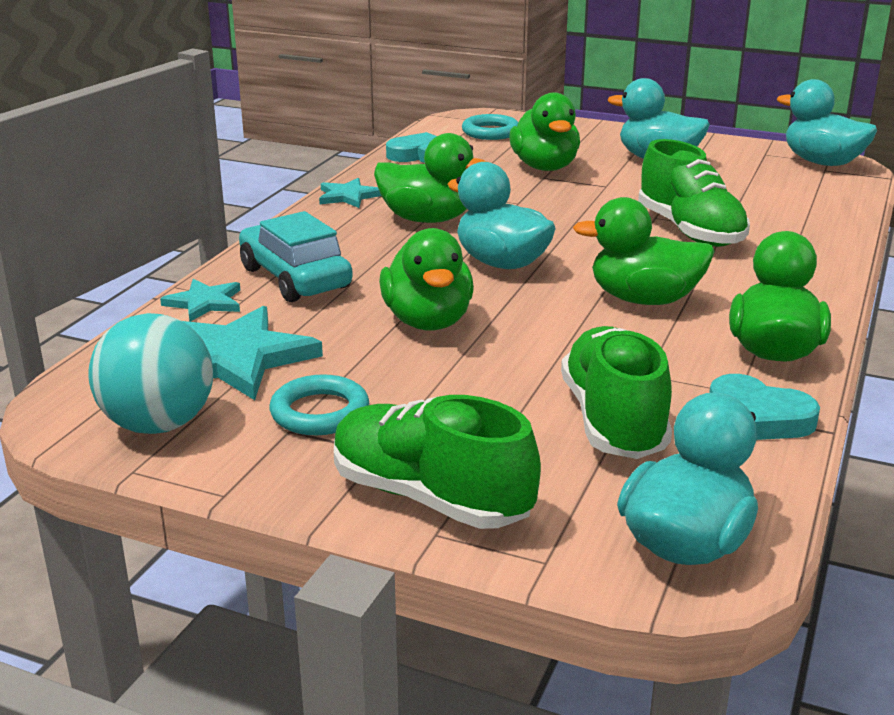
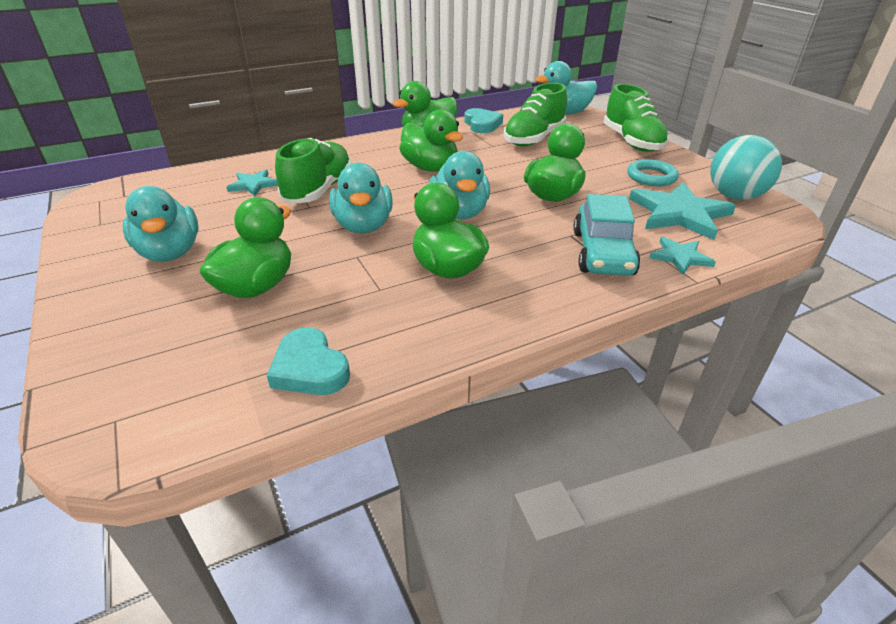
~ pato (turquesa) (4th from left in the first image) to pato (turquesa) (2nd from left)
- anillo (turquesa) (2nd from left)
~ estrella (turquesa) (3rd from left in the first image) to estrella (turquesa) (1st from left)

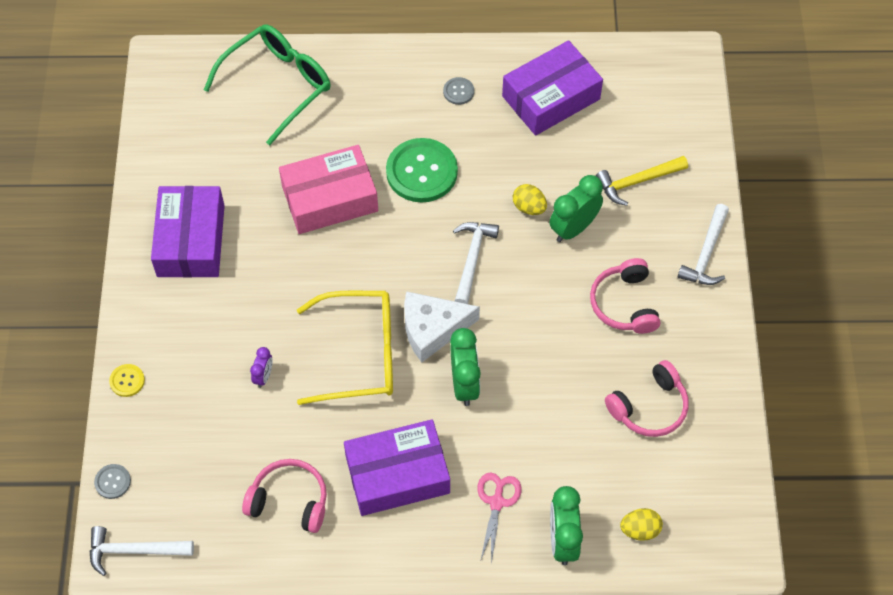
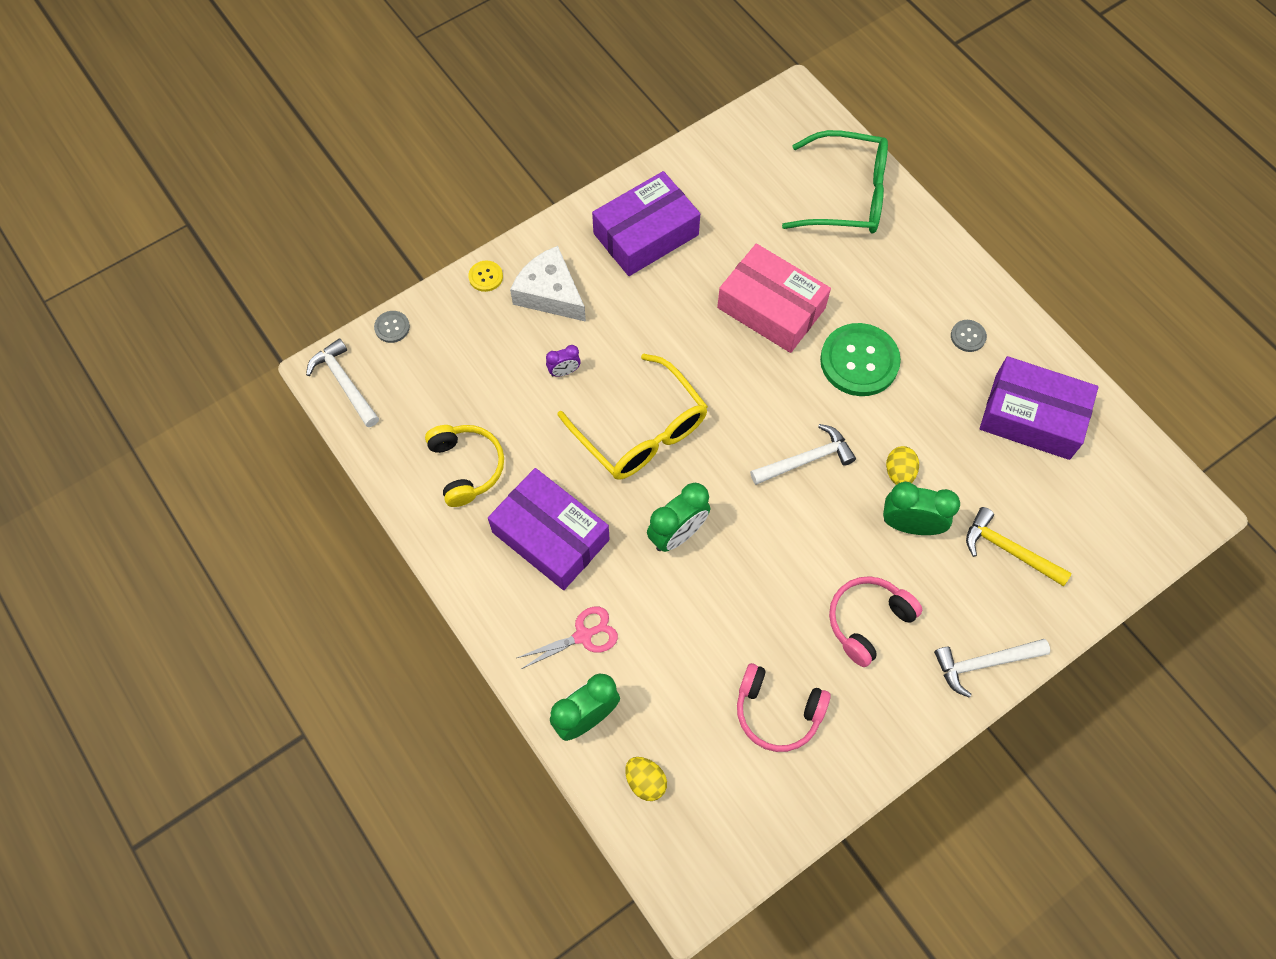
~ queso (blanco)
~ auriculares (rosa) (1st from left) to auriculares (amarillo)

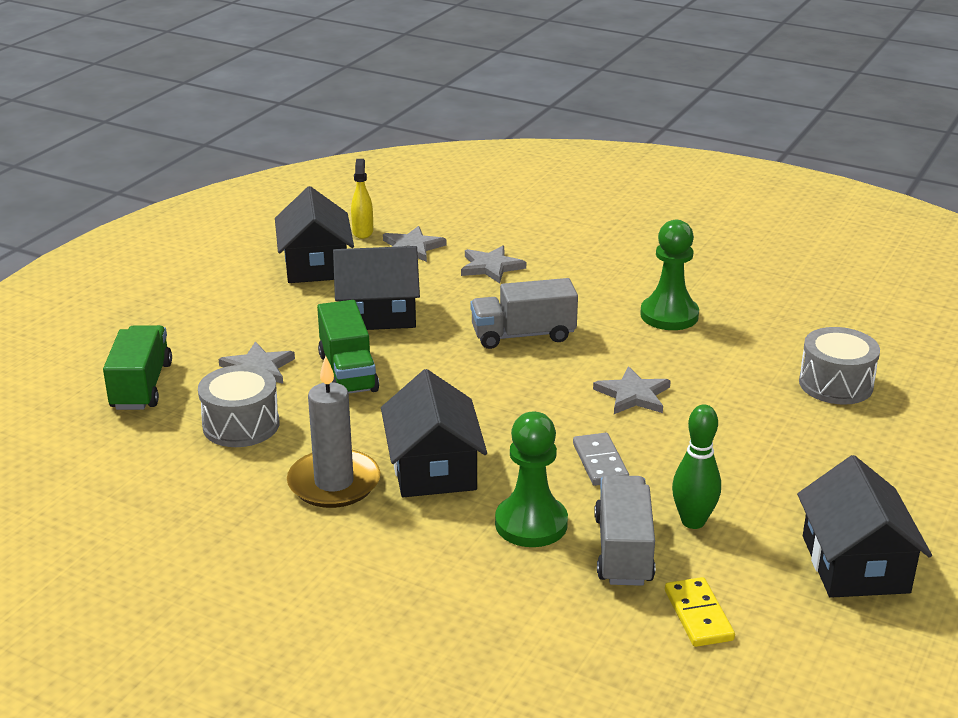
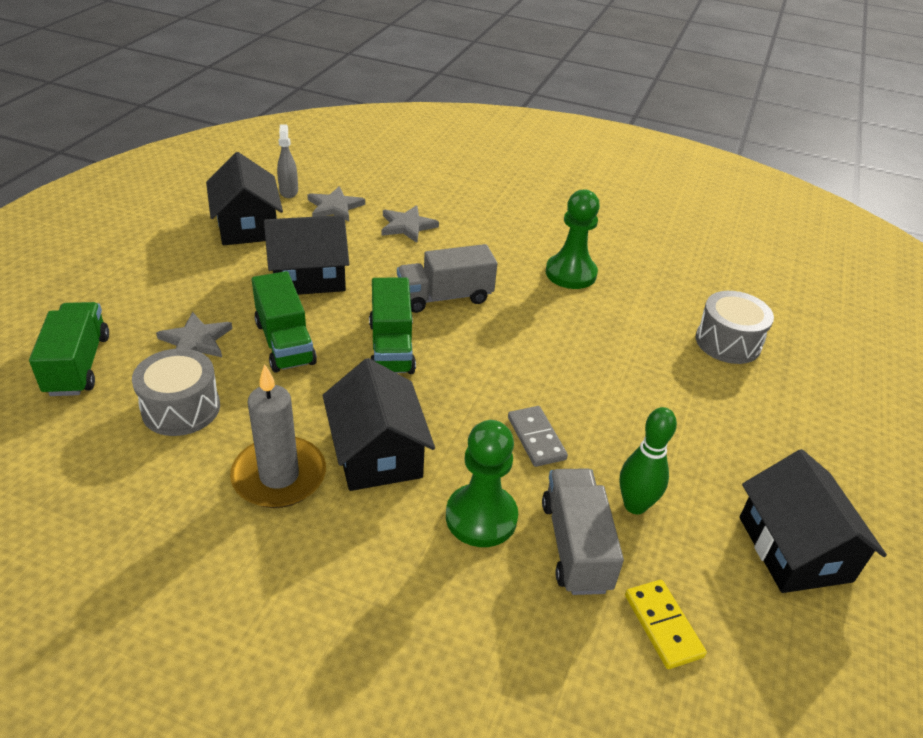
~ pulverizador (amarillo) to pulverizador (gris)
- estrella (gris) (4th from left)
+ camión (verde) (3rd from left)

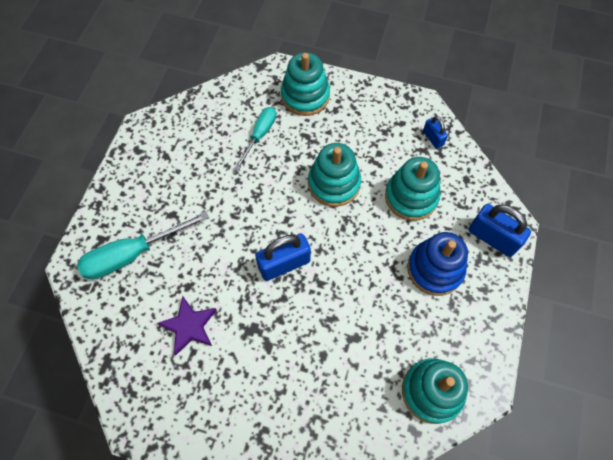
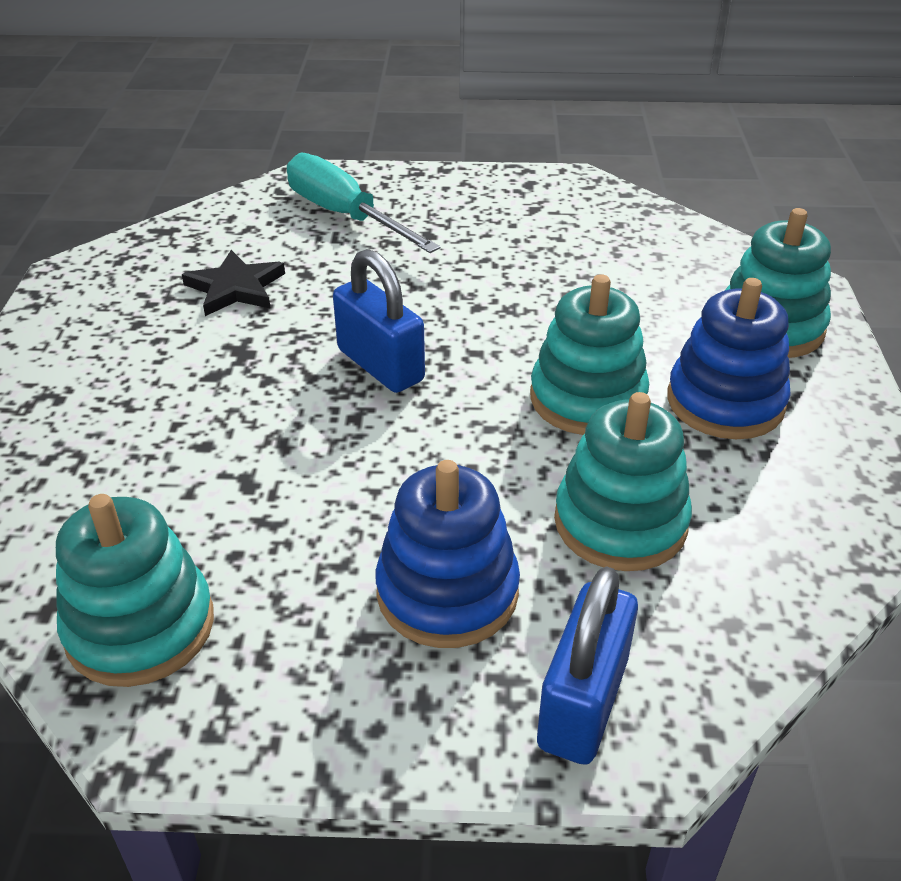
- destornillador (turquesa) (2nd from left)
- candado (azul) (2nd from left)
~ estrella (morado) to estrella (negro)
+ juguete apilable (azul) (2nd from left)

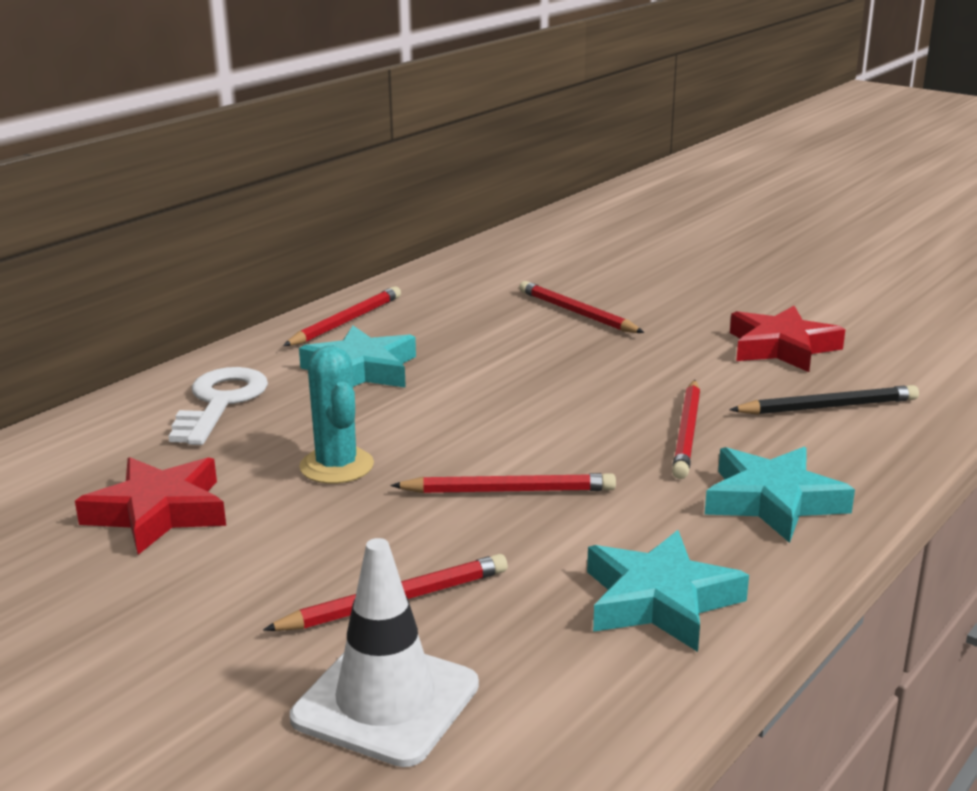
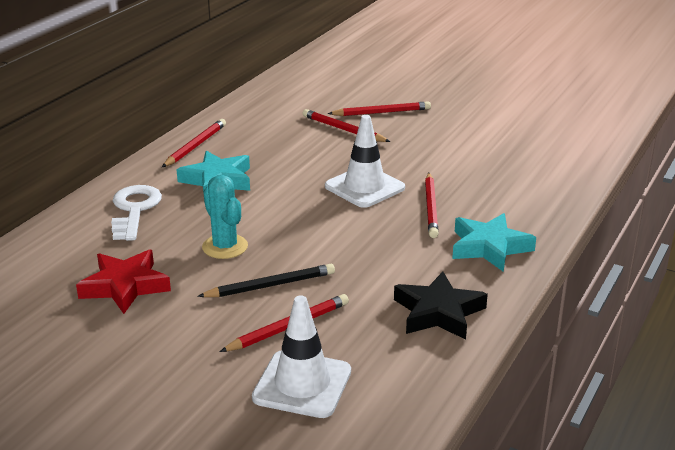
- estrella (rojo) (2nd from left)
~ lápiz (negro)
~ lápiz (rojo) (3rd from left in the first image) to lápiz (rojo) (4th from left)
~ estrella (turquesa) (2nd from left) to estrella (negro)
+ cono de tráfico (blanco) (2nd from left)

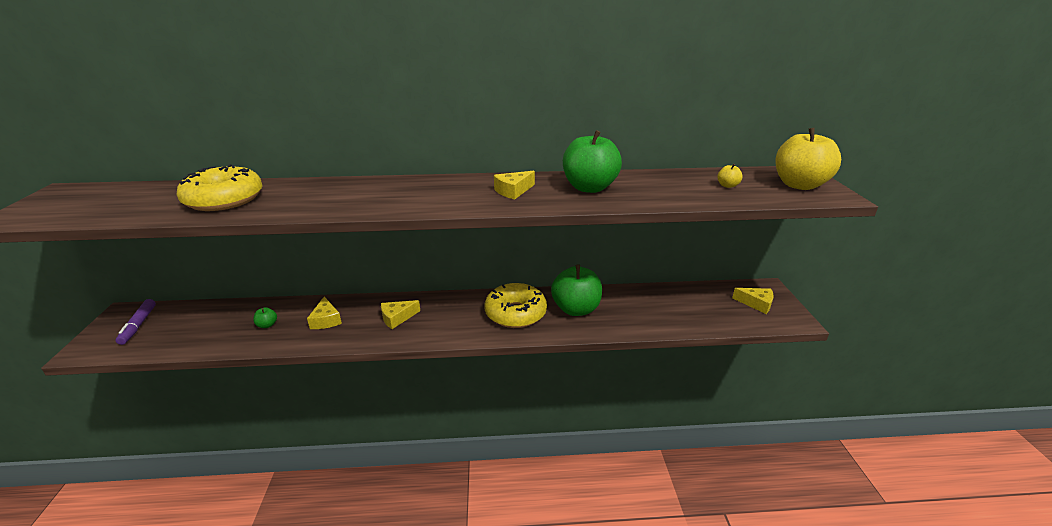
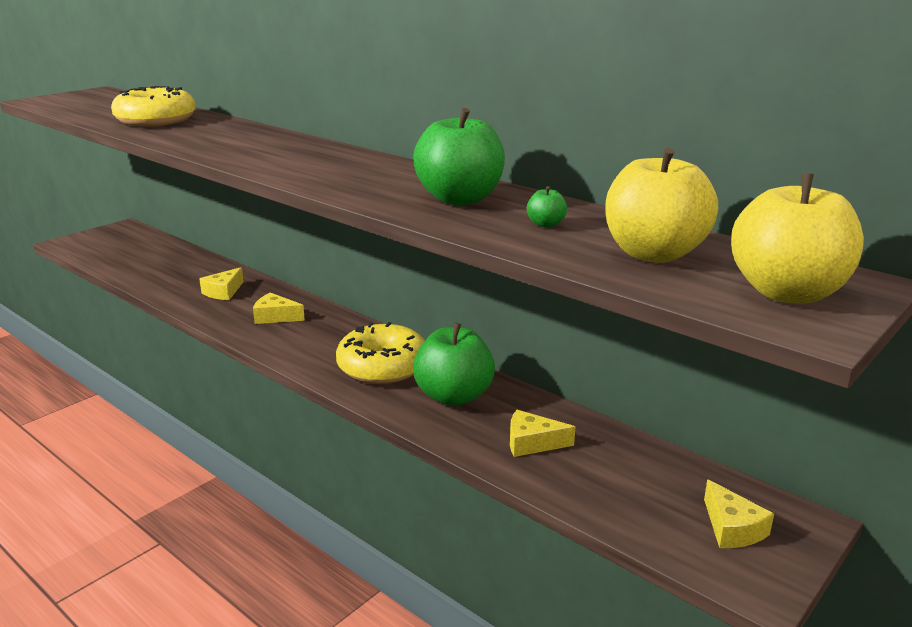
~ manzana (amarillo) (1st from left) x2.48
~ queso (amarillo) (3rd from left)
- rotulador (morado)
~ manzana (verde) (1st from left in the first image) to manzana (verde) (3rd from left)

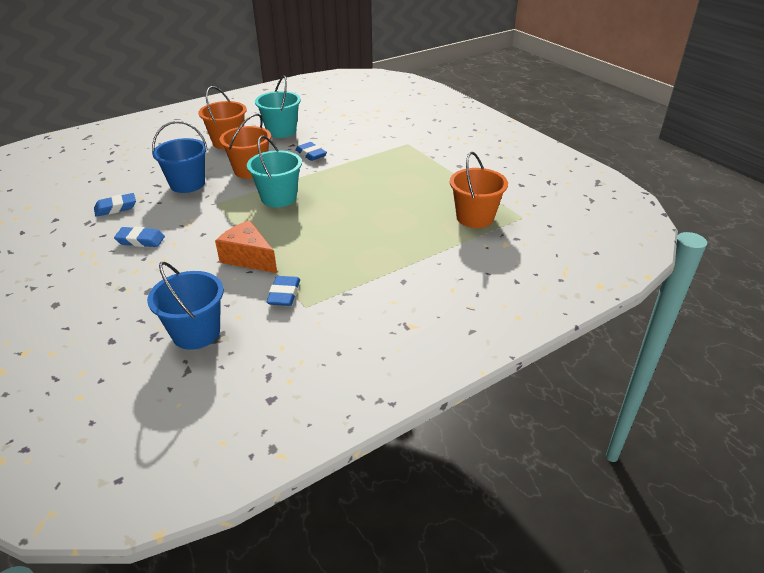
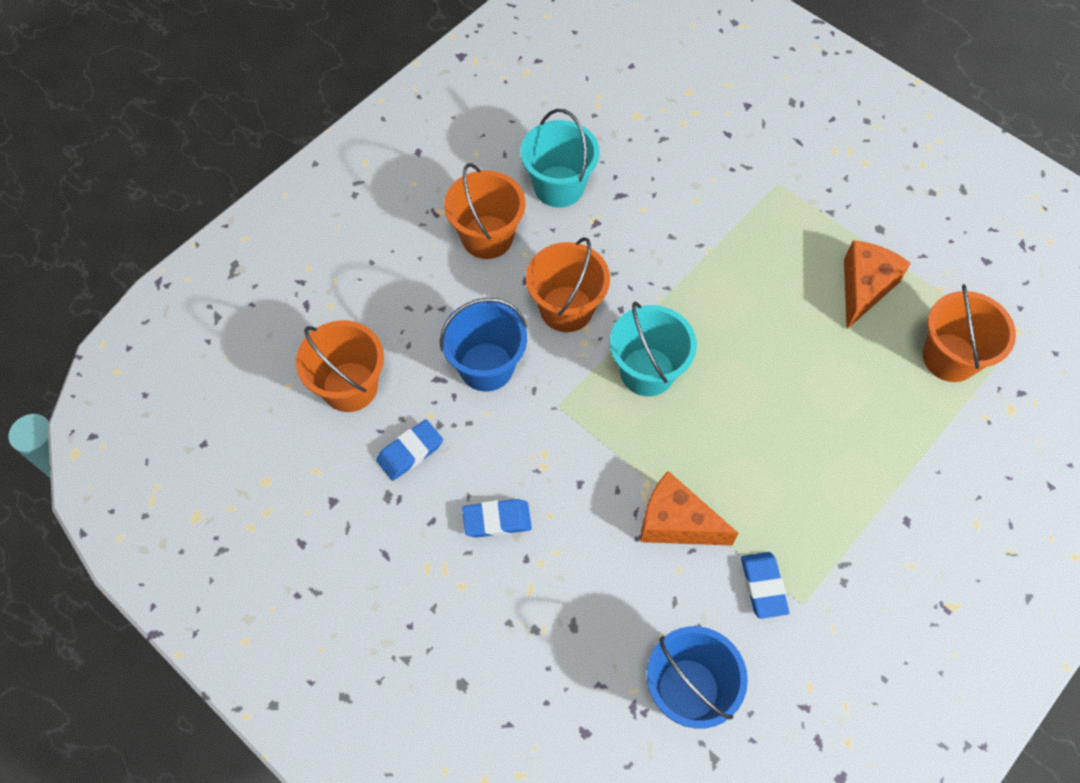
- goma de borrar (azul) (4th from left)
+ queso (naranja) (2nd from left)
+ balde (naranja) (1st from left)

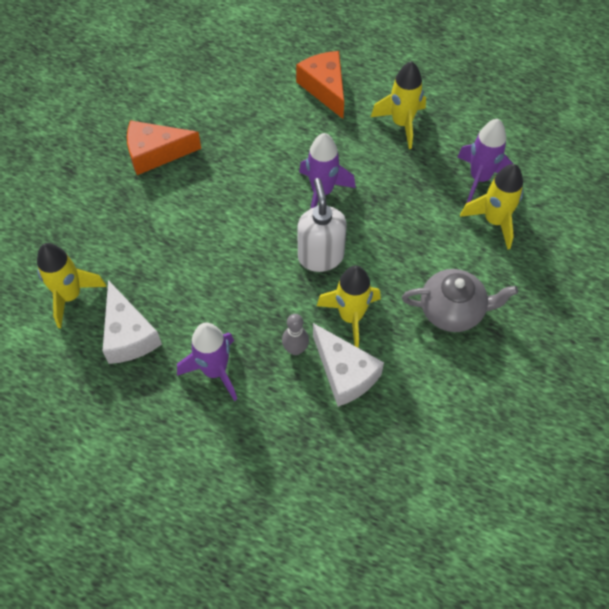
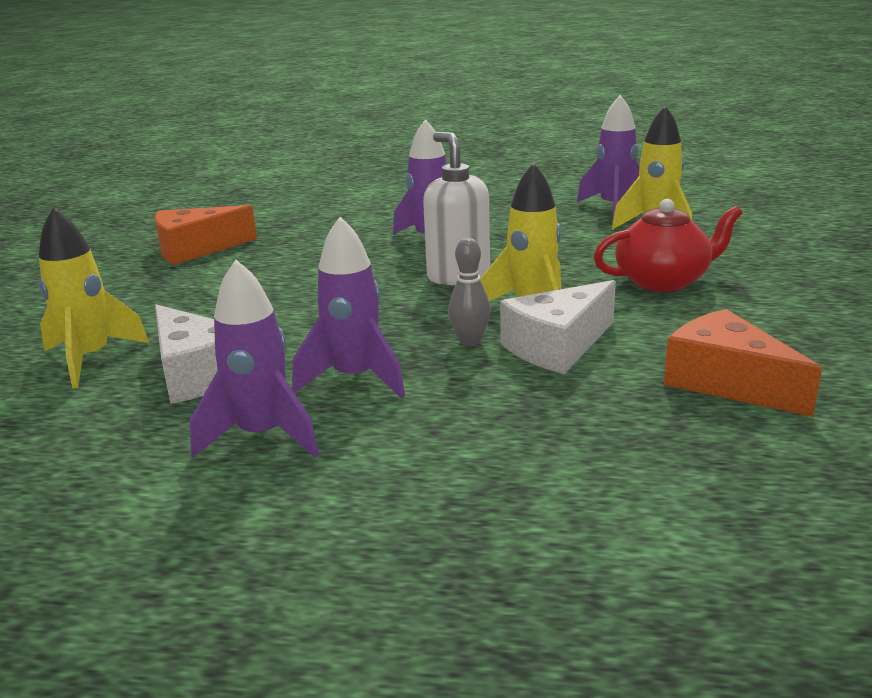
~ queso (naranja) (2nd from left)
- cohete (amarillo) (3rd from left)
~ tetera (gris) to tetera (rojo)
~ queso (blanco) (2nd from left) 105 degrees clockwise
+ cohete (morado) (1st from left)

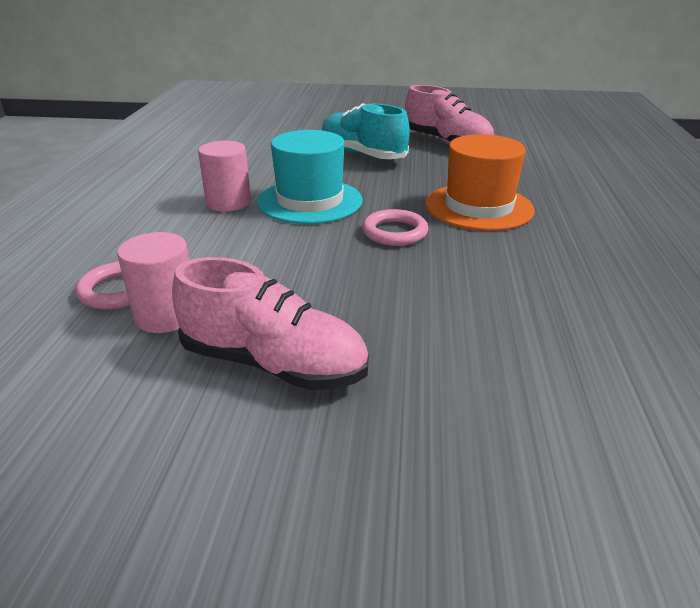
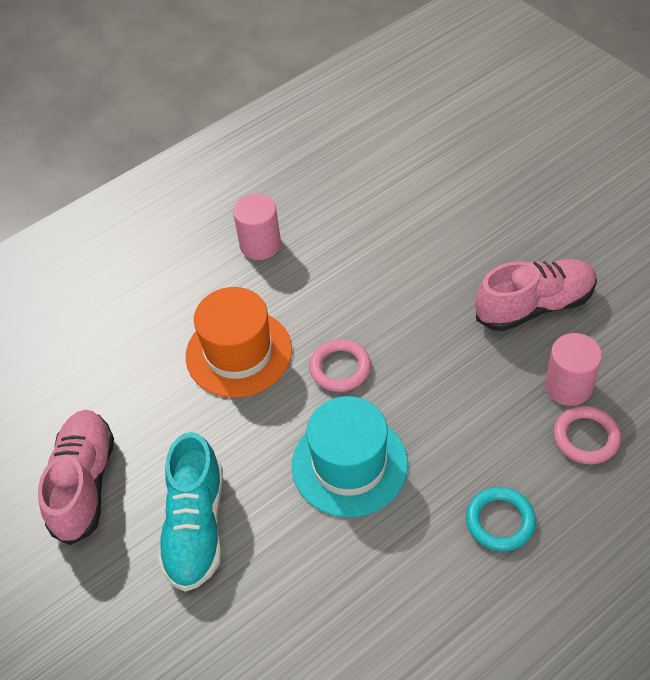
~ cilindro (rosa) (2nd from left in the first image) to cilindro (rosa) (1st from left)
~ zapato (rosa) (1st from left in the first image) 90 degrees clockwise
+ anillo (turquesa)

